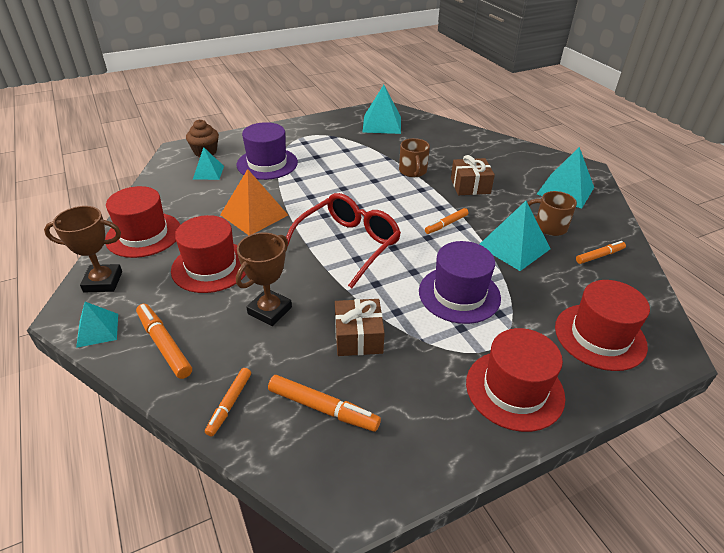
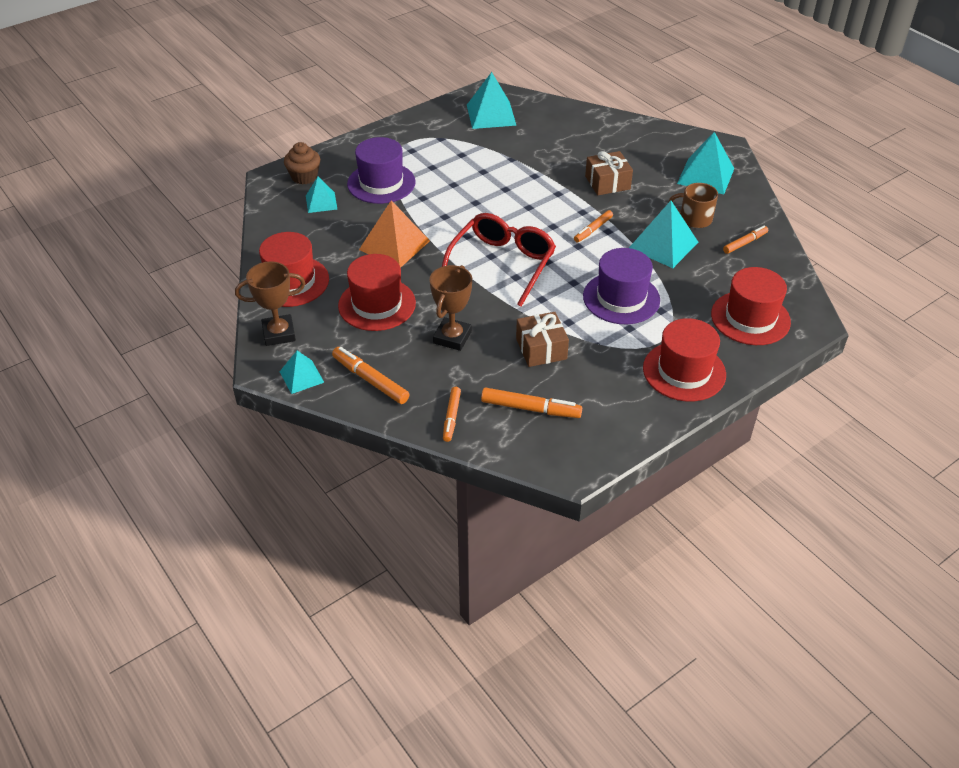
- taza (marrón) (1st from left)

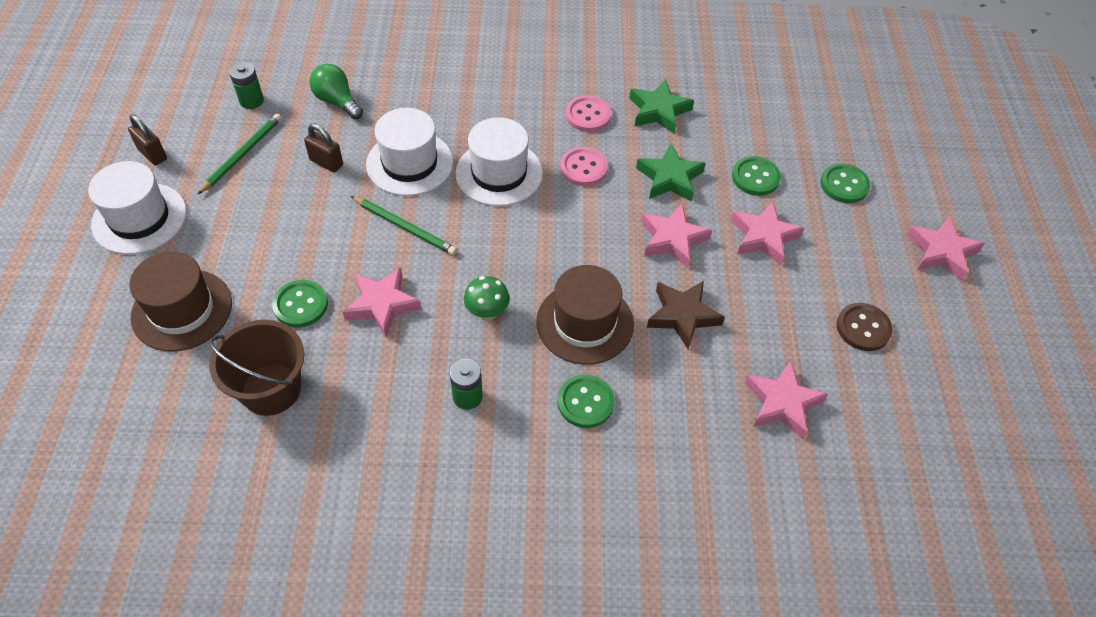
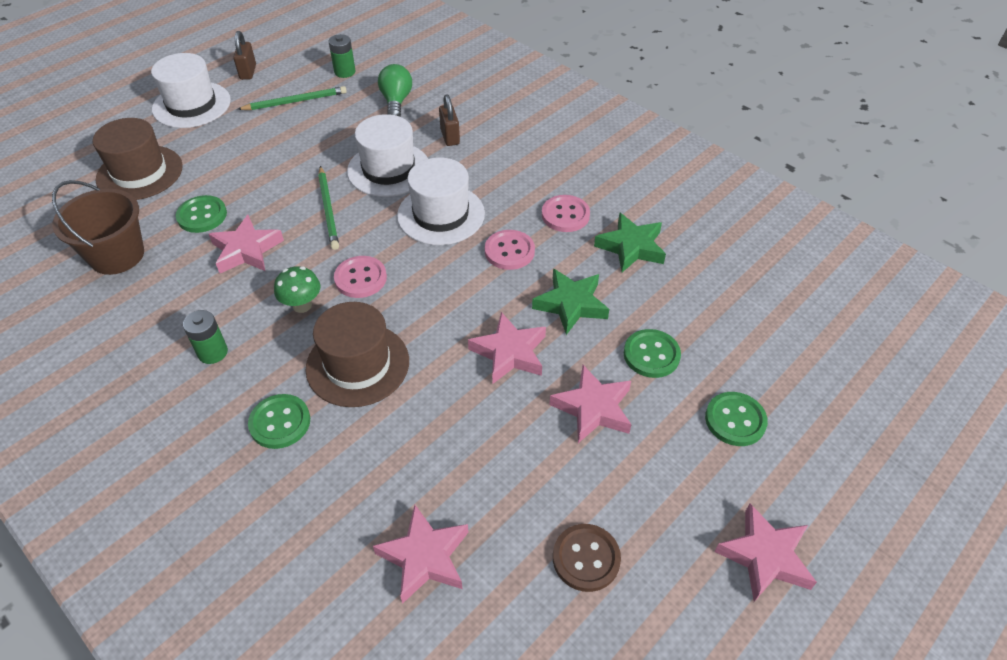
~ candado (marrón) (2nd from left)
- estrella (marrón)
+ botón (rosa) (1st from left)

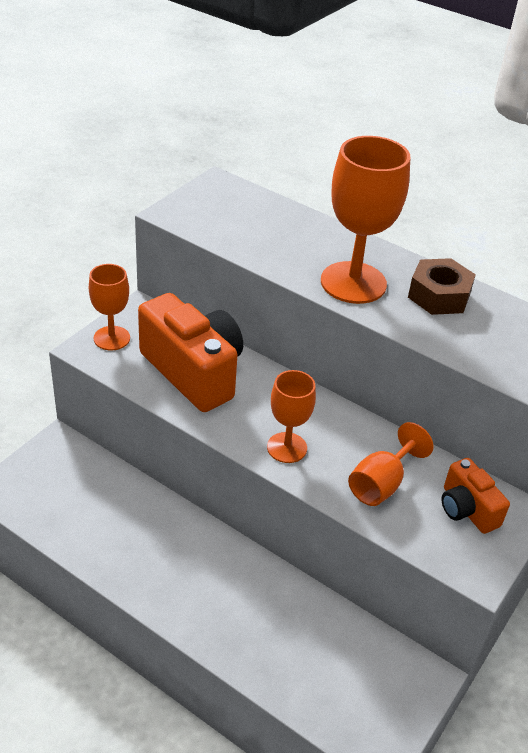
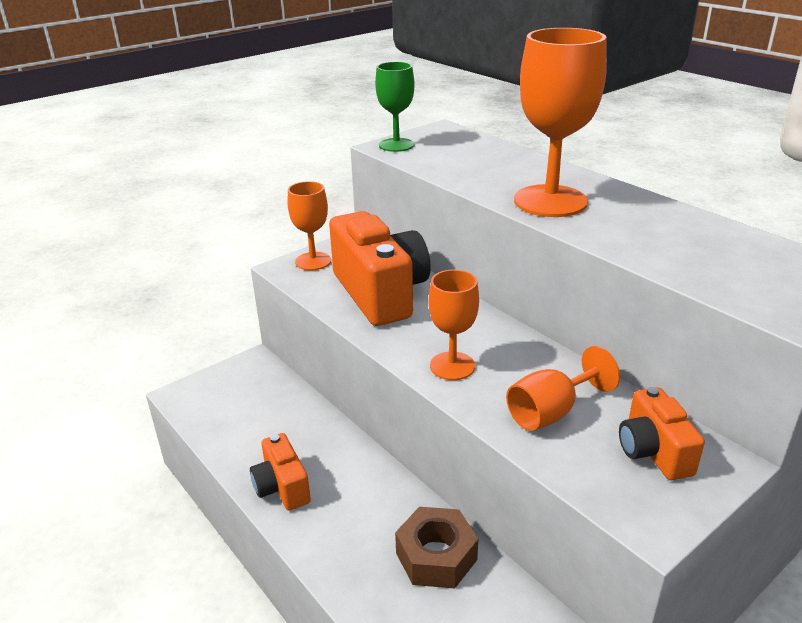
~ tuerca (marrón)
+ copa (verde)
+ cámara (naranja) (1st from left)

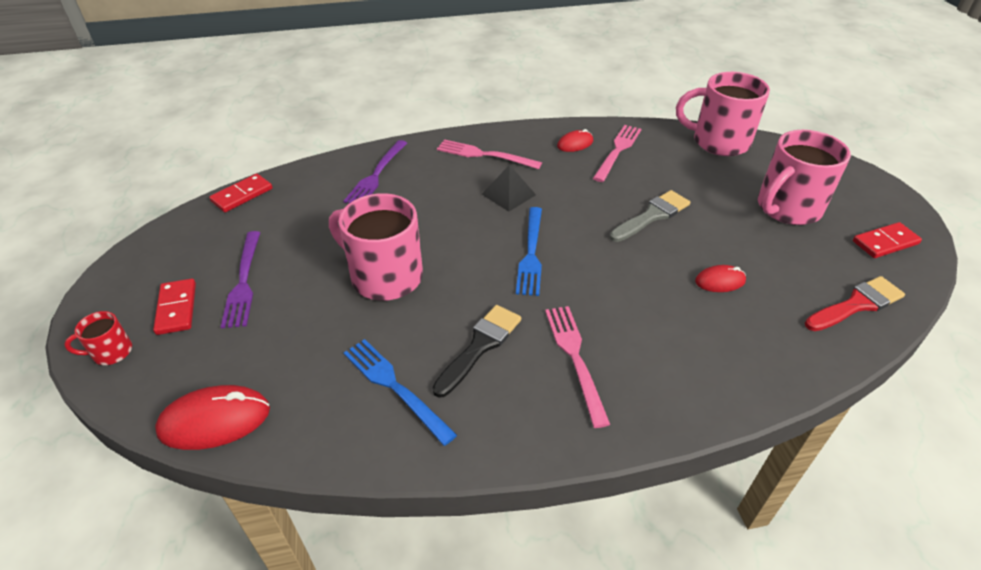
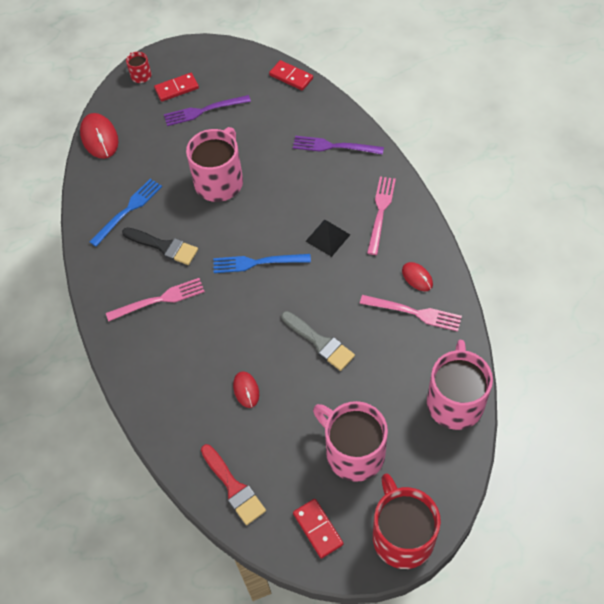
+ taza (rojo) (2nd from left)

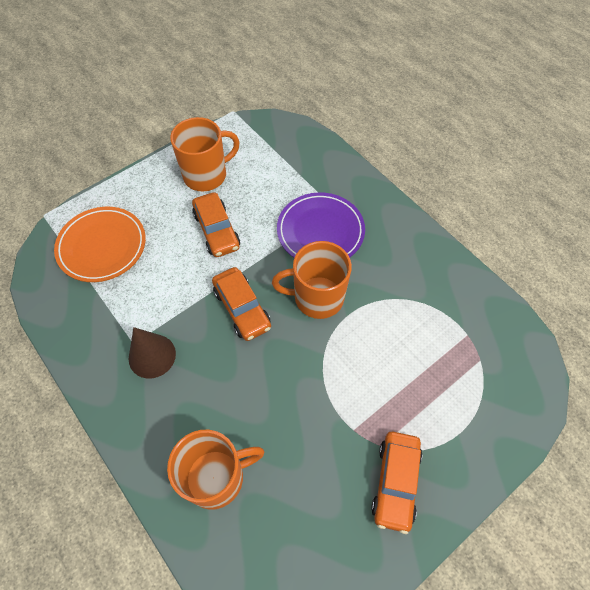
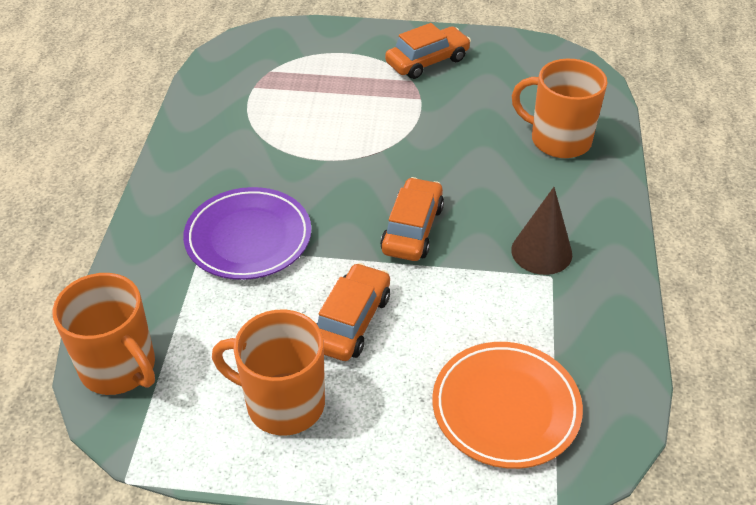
~ taza (naranja) (3rd from left in the first image) to taza (naranja) (1st from left)

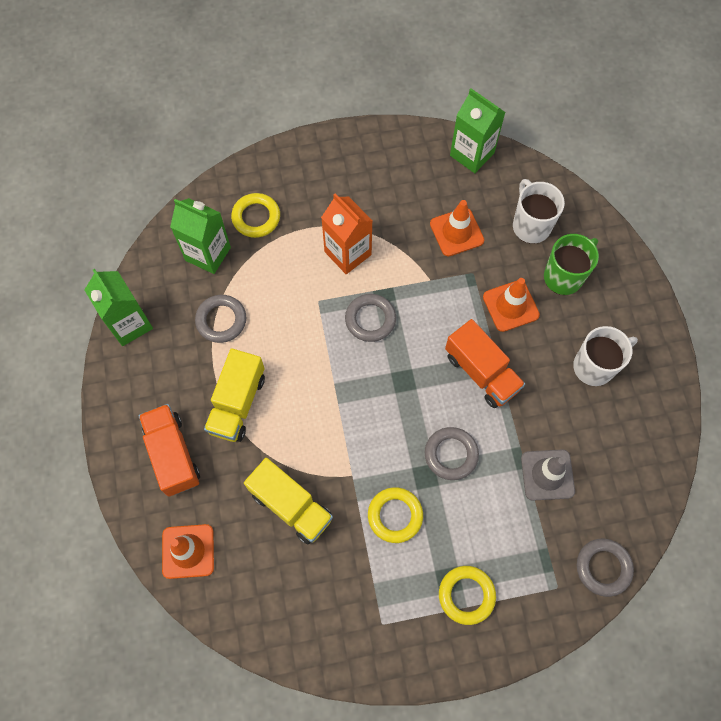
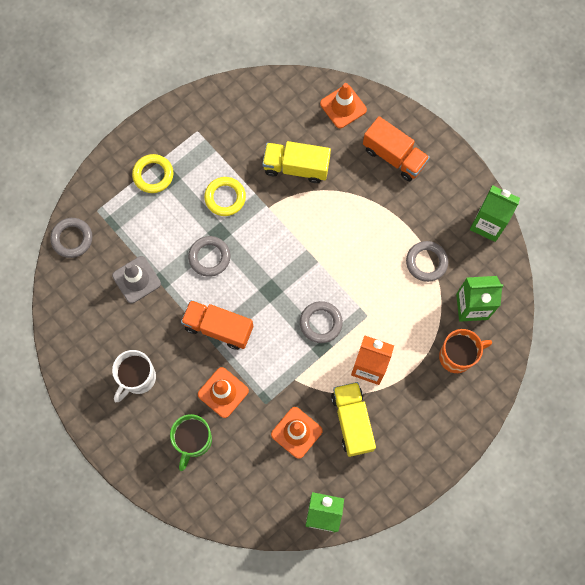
- taza (blanco) (1st from left)
~ anillo (amarillo) (1st from left) to taza (naranja)
~ camión (amarillo) (1st from left in the first image) to camión (amarillo) (2nd from left)

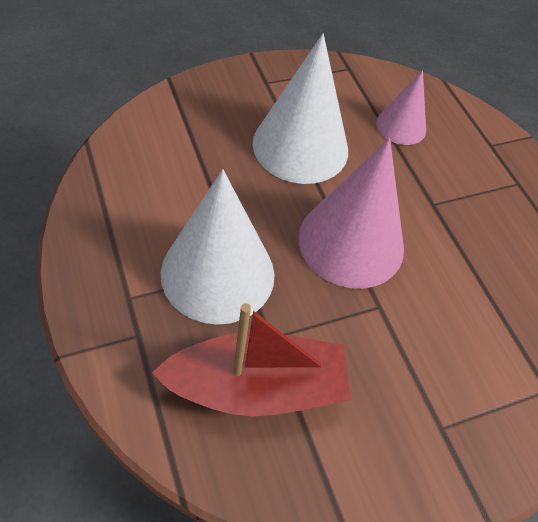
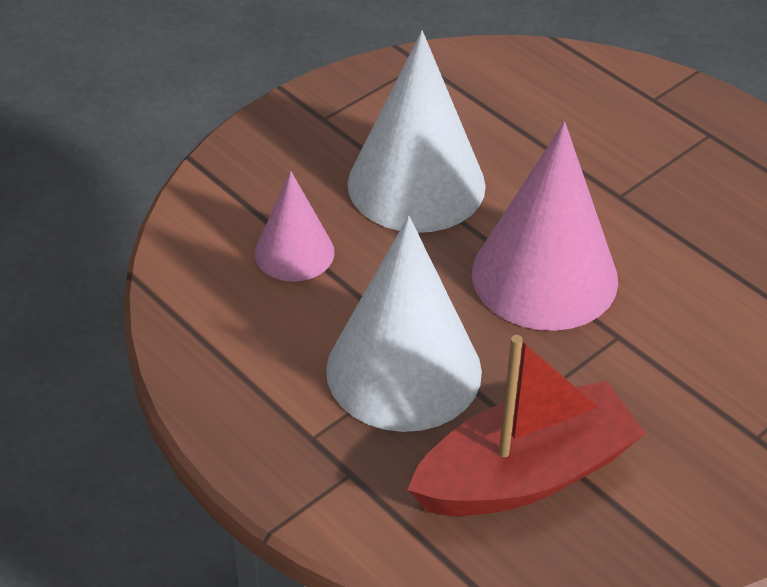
~ cono (rosa) (2nd from left in the first image) to cono (rosa) (1st from left)

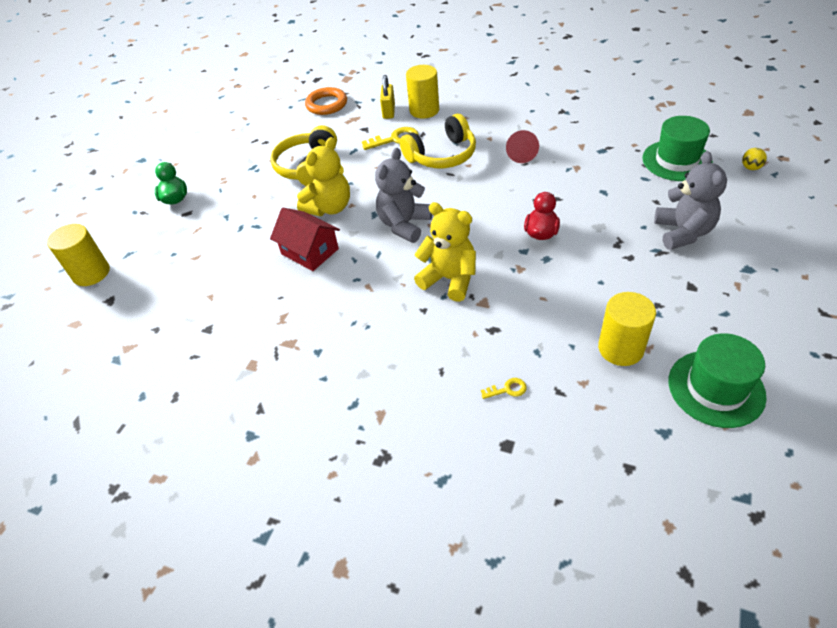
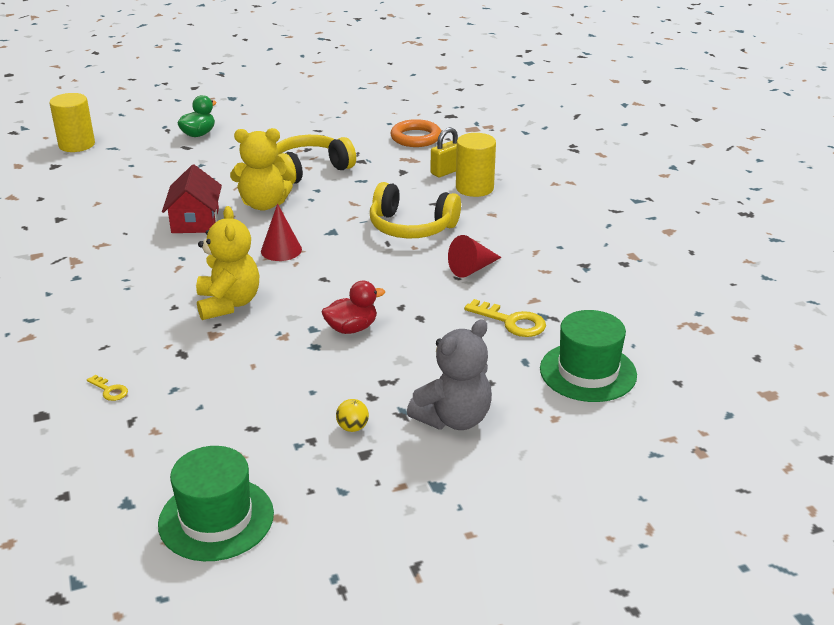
~ llave (amarillo) (1st from left in the first image) to llave (amarillo) (2nd from left)
~ osito (gris) (1st from left) to cono (rojo) (1st from left)
~ pelota (amarillo)
- cilindro (amarillo) (3rd from left)

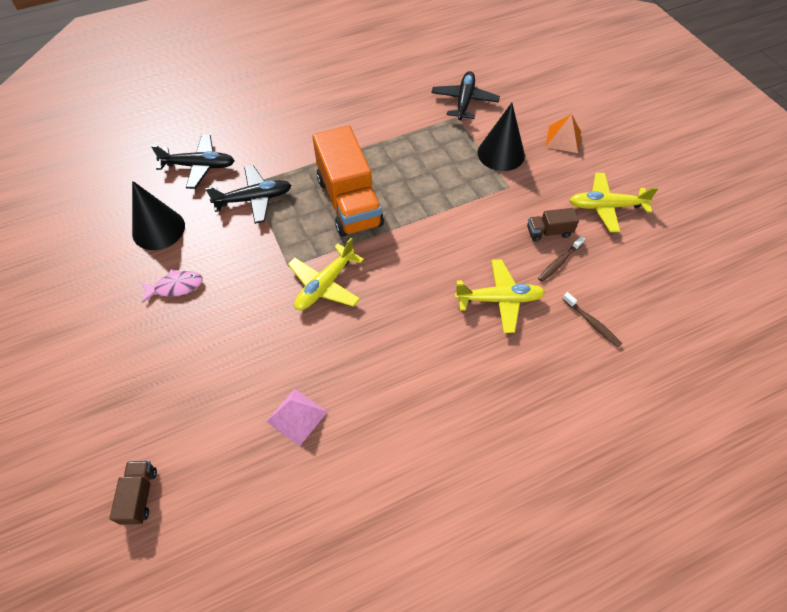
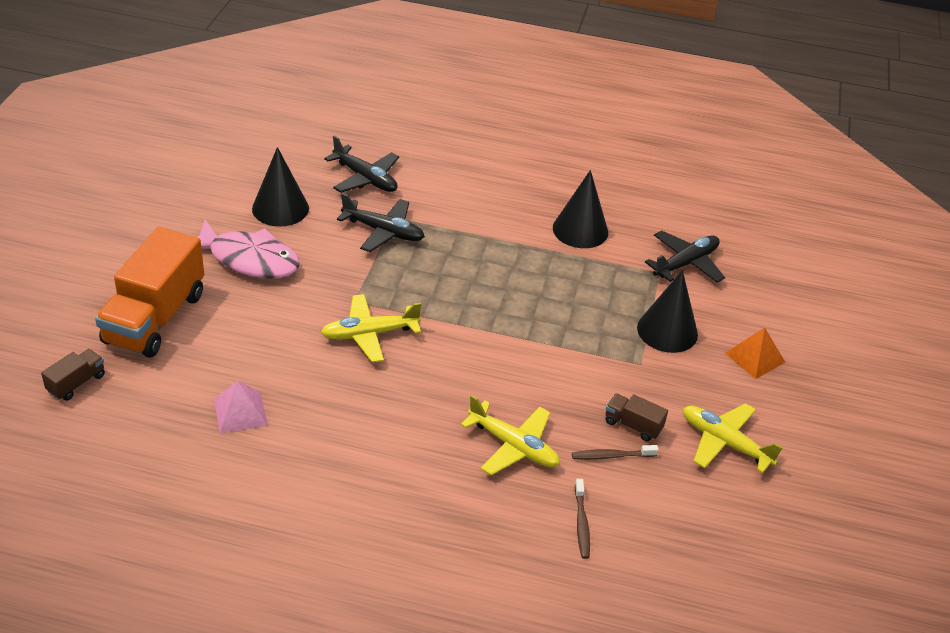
~ camión (naranja)
~ pez (rosa) x1.88
+ cono (negro) (2nd from left)

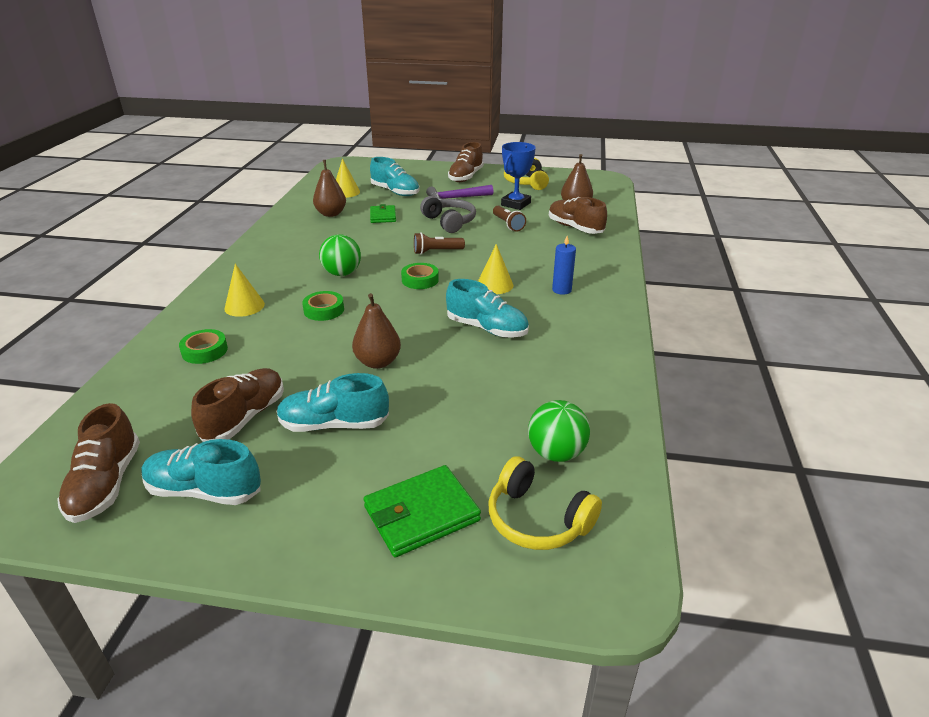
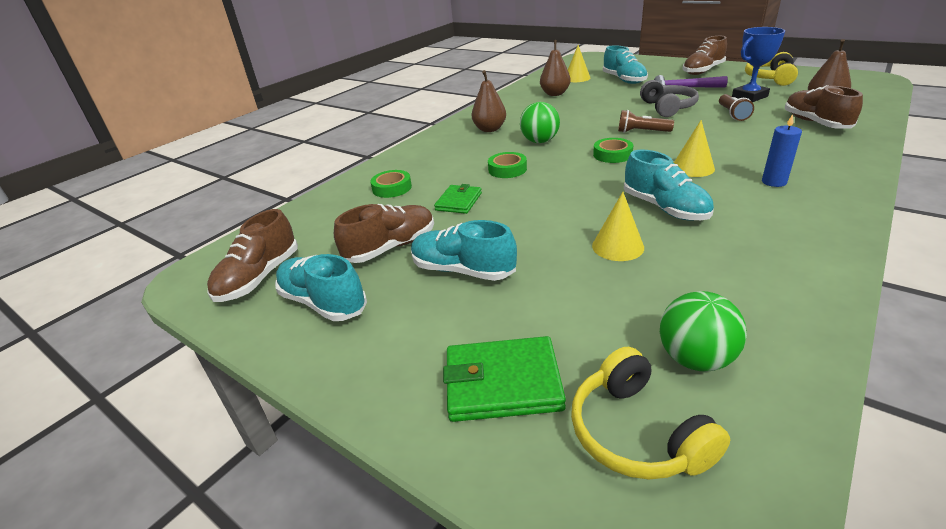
~ cartera (verde) (1st from left)
~ cono (amarillo) (1st from left in the first image) to cono (amarillo) (2nd from left)
~ pera (marrón) (2nd from left in the first image) to pera (marrón) (1st from left)

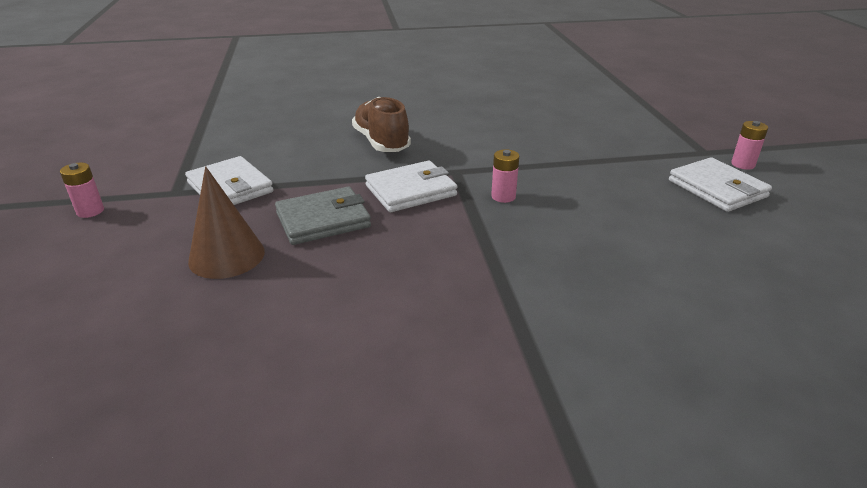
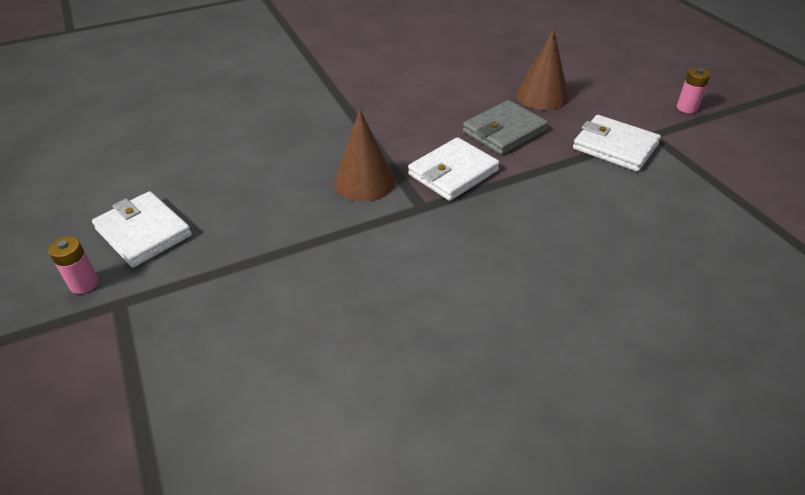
- zapato (marrón)
~ pila (rosa) (2nd from left) to cono (marrón) (1st from left)

